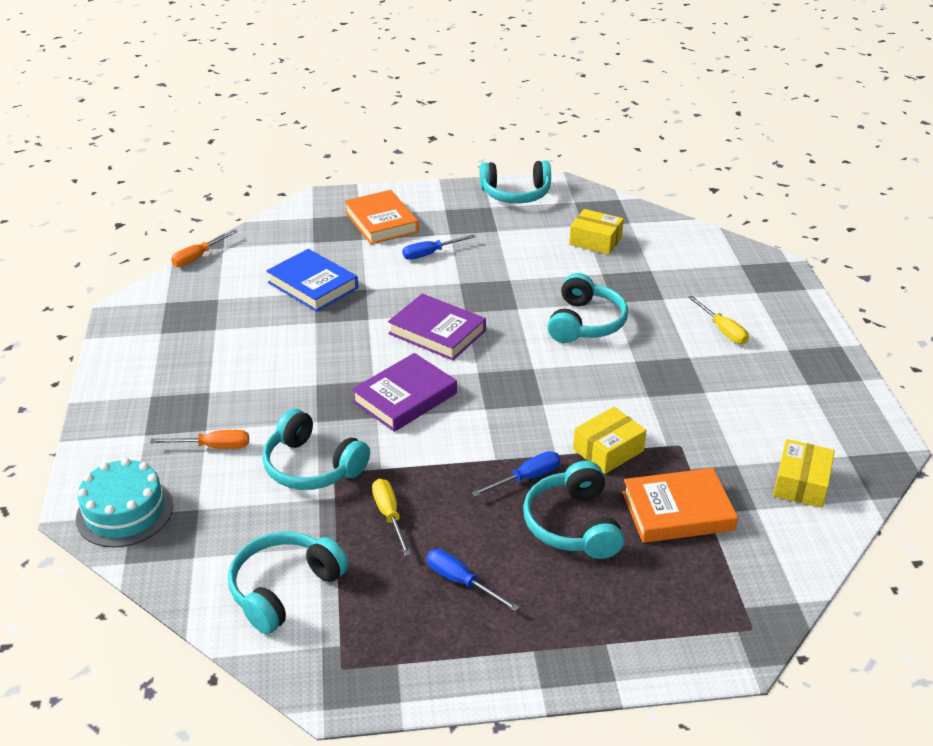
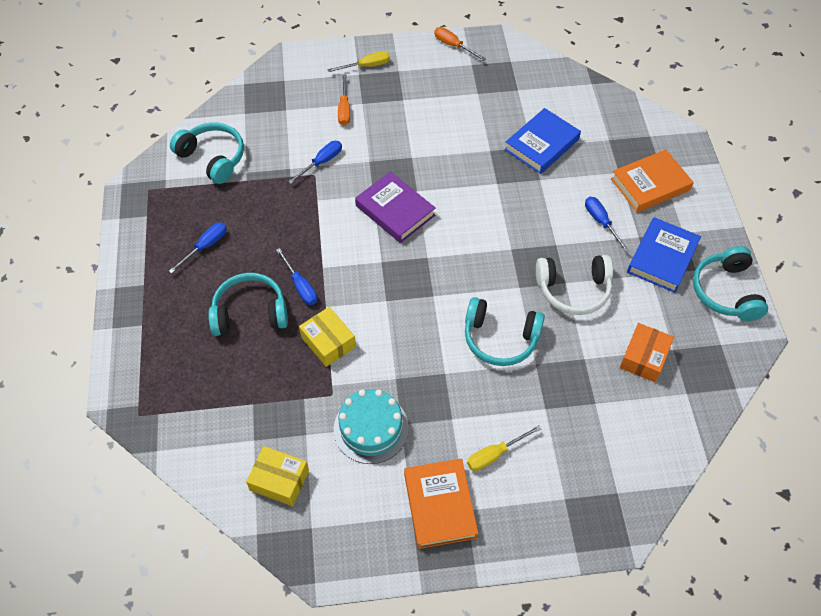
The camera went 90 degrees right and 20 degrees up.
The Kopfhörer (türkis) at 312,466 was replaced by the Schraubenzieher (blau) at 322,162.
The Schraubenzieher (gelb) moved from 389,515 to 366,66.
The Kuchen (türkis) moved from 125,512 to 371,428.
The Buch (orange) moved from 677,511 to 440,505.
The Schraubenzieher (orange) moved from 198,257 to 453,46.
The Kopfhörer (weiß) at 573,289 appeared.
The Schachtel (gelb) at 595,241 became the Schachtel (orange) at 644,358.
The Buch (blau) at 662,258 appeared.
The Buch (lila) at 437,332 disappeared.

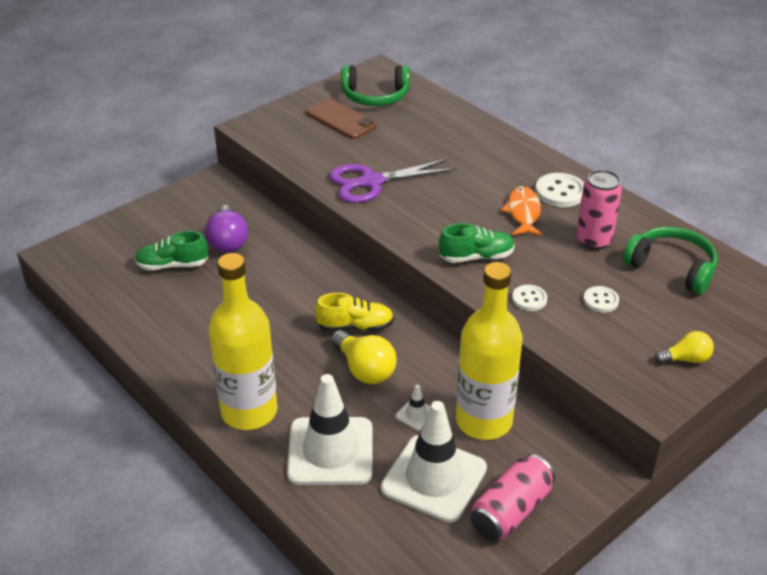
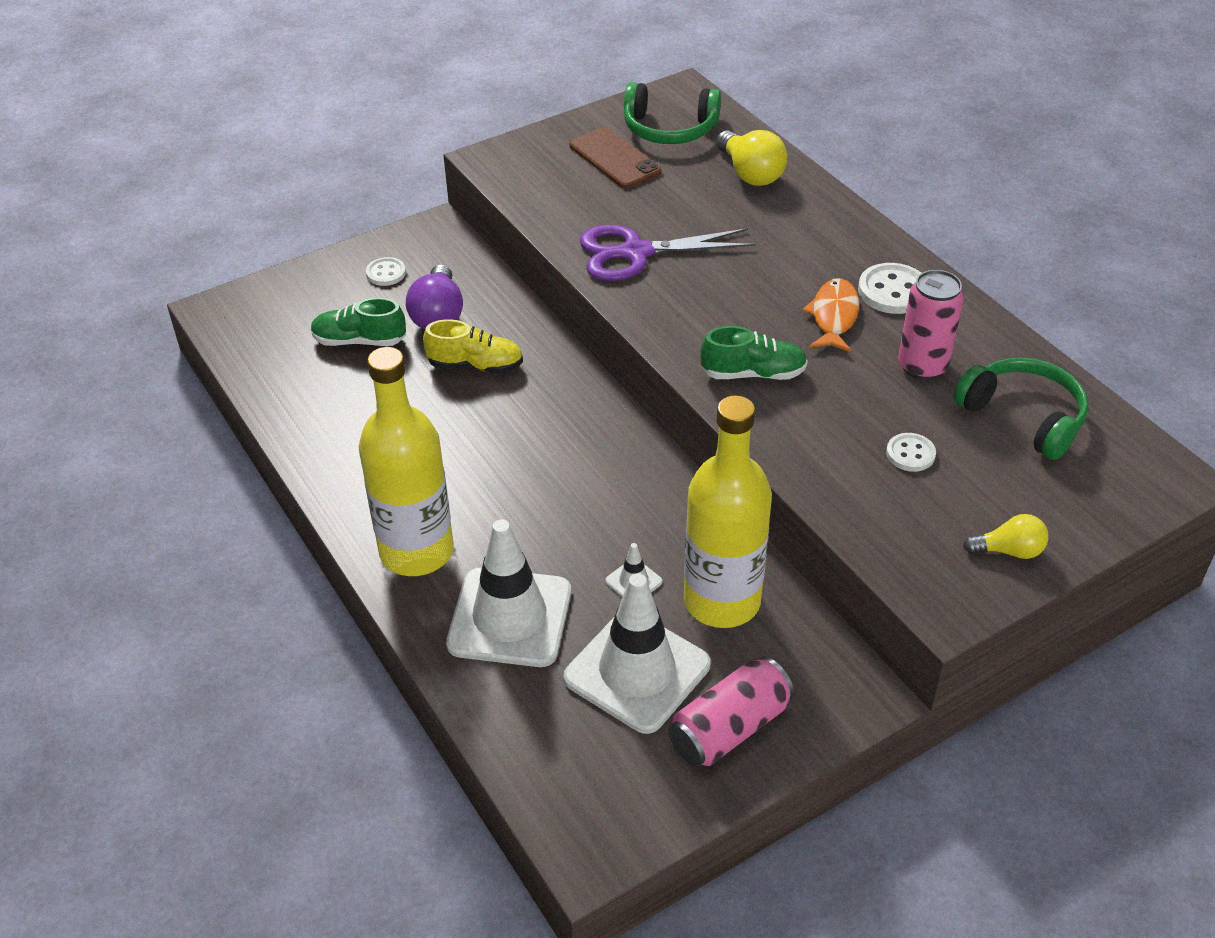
The camera went 10 degrees right and 5 degrees up.
The Knopf (weiß) moved from 529,299 to 386,273.
The Schuh (gelb) moved from 355,326 to 475,365.
The Glühbirne (gelb) moved from 364,369 to 750,173.

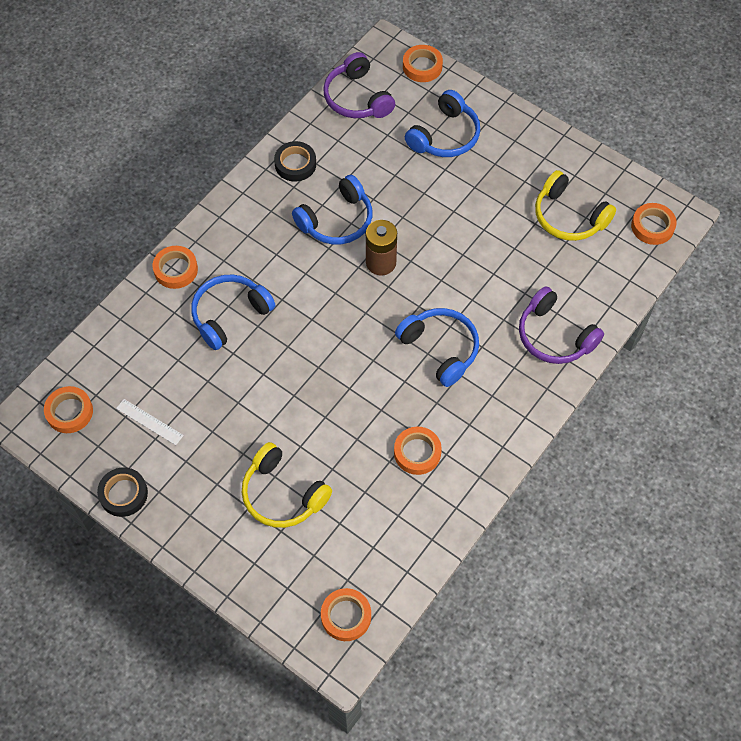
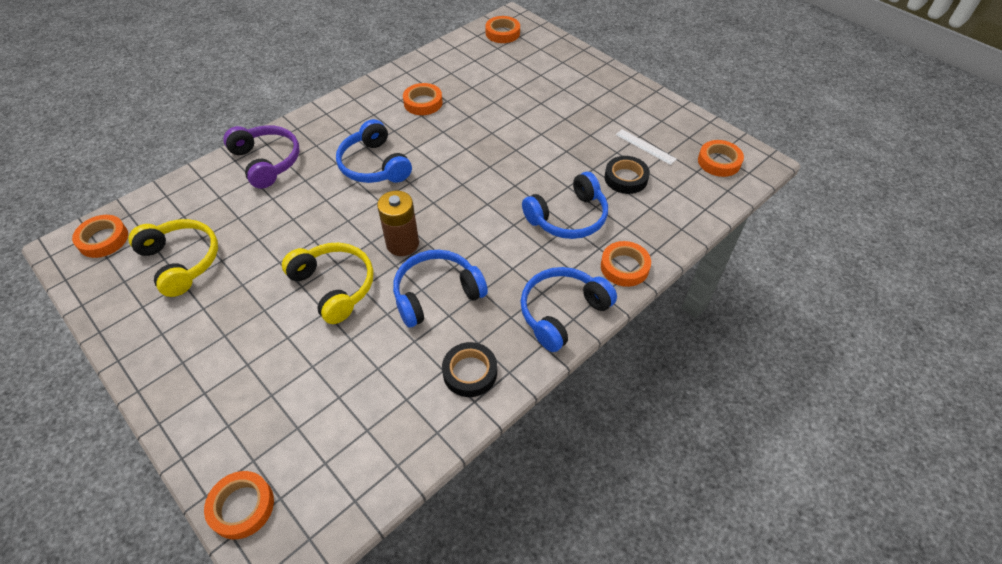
The camera went 170 degrees left and 10 degrees down.
The Kopfhörer (gelb) moved from 283,494 to 334,286.
The Kopfhörer (blau) moved from 445,136 to 562,312.
The Klebeband (schwarz) moved from 123,494 to 626,178.
The Kopfhörer (lila) at 357,98 disappeared.

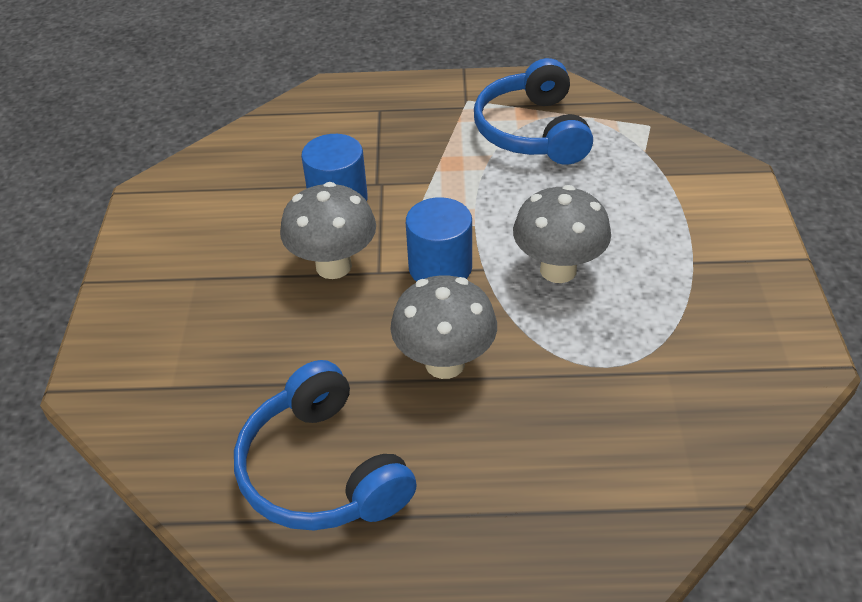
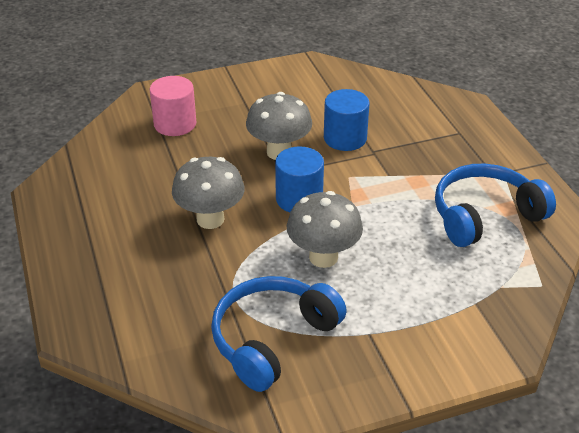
The camera went 70 degrees right and 5 degrees down.
The Vollzylinder (rosa) at 175,124 appeared.
The Kopfhörer (blau) moved from 322,470 to 272,339.

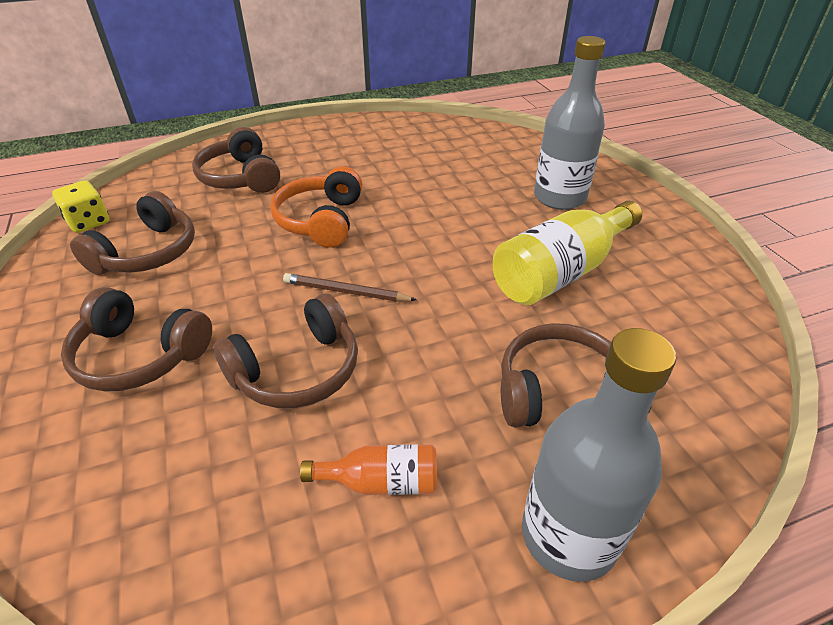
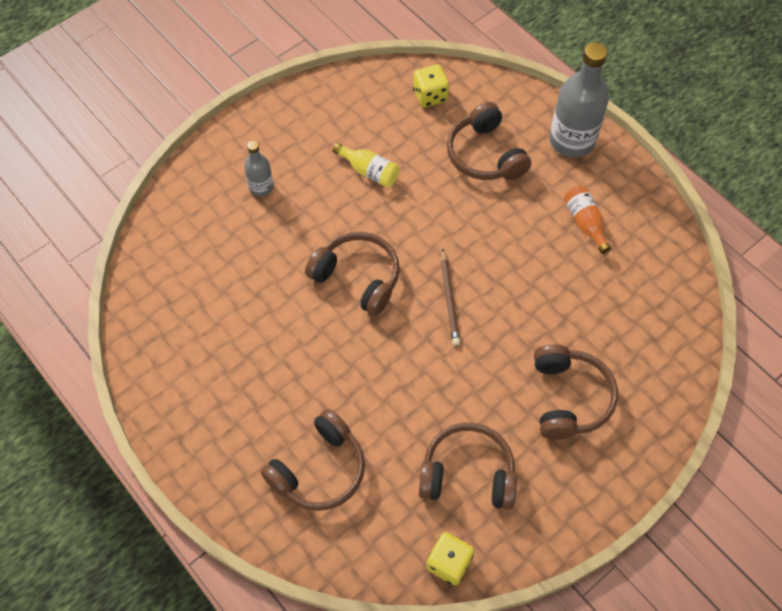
The camera went 110 degrees left and 20 degrees up.
The Flasche (grau) at 559,198 changed to 0.52 times the size.
The Kopfhörer (braun) moved from 297,370 to 357,278.
The Flasche (gelb) at 560,272 changed to 0.52 times the size.
The Spielwürfel (gelb) at 430,95 appeared.
The Kopfhörer (orange) at 321,220 disappeared.

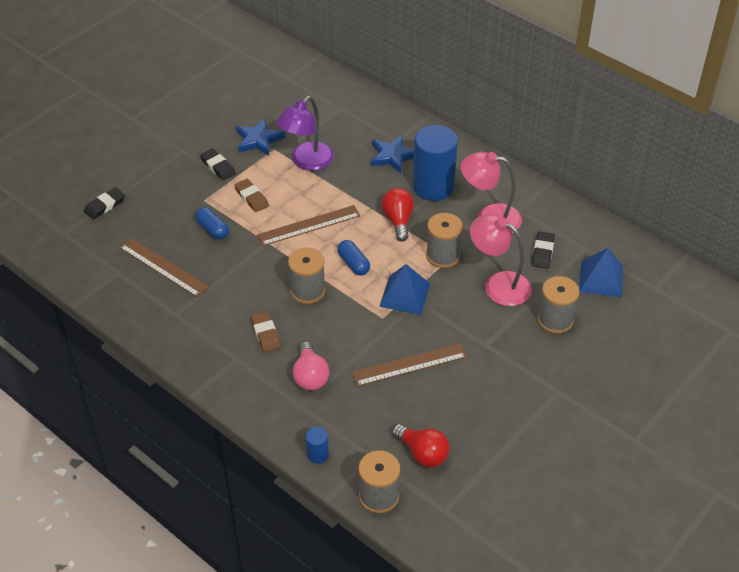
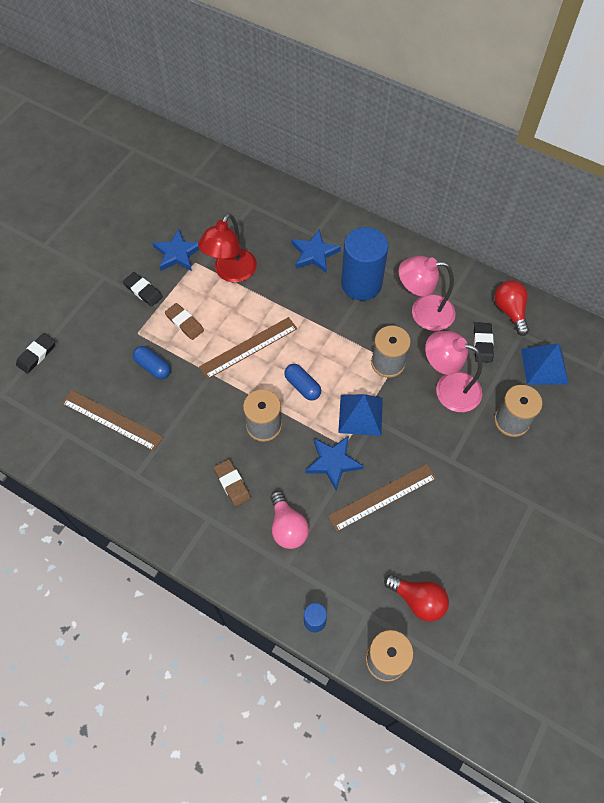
The camera went 10 degrees left and 15 degrees up.
The Lampe (lila) at 306,162 became the Lampe (rot) at 231,273.
The Stern (blau) at 333,462 appeared.
The Glühbirne (rot) moved from 398,220 to 510,311.

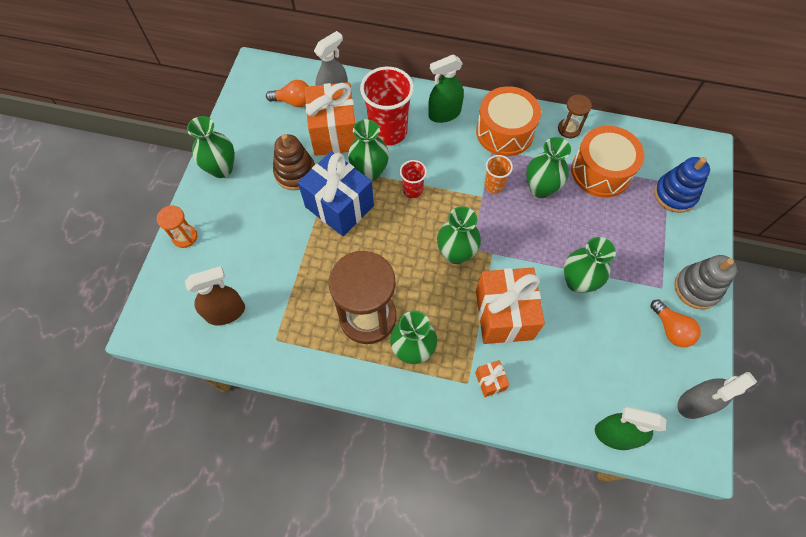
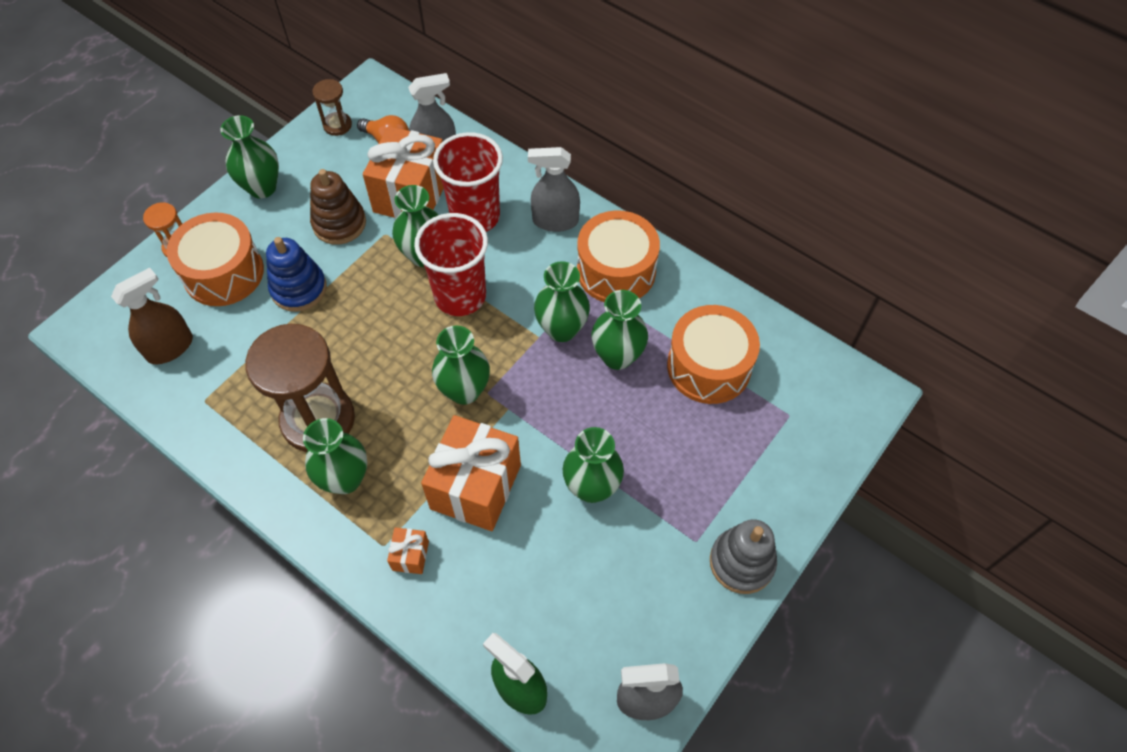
The camera went 25 degrees right and 5 degrees down.
The Sprühflasche (braun) at 226,312 turned 45 degrees counterclockwise.
The Trommel (orange) at 223,273 appeared.
The Stapelspielzeug (blau) moved from 674,194 to 299,289.
The Sanduhr (braun) moved from 569,129 to 337,125.
The Becher (rot) at 412,190 changed to 1.98 times the size.
The Sprühflasche (grün) at 444,114 became the Sprühflasche (grau) at 555,221.
The Becher (orange) at 494,185 was replaced by the Vase (grün) at 562,329.
The Geschenk (blau) at 339,206 disappeared.
The Glühbirne (orange) at 671,329 disappeared.

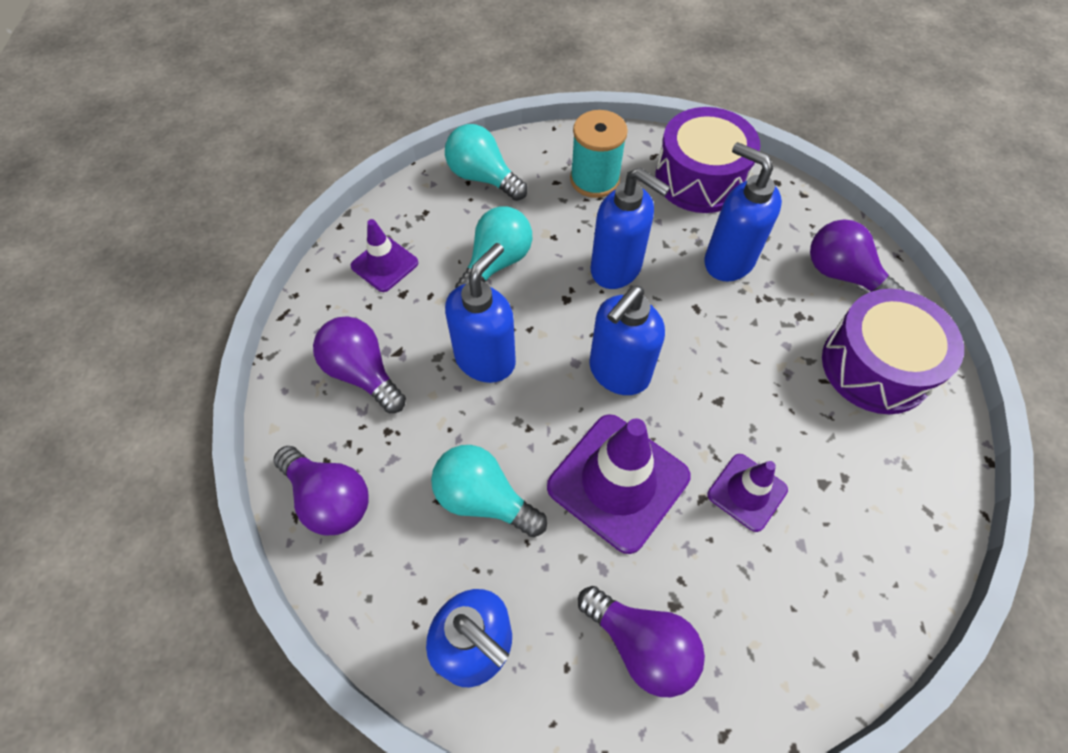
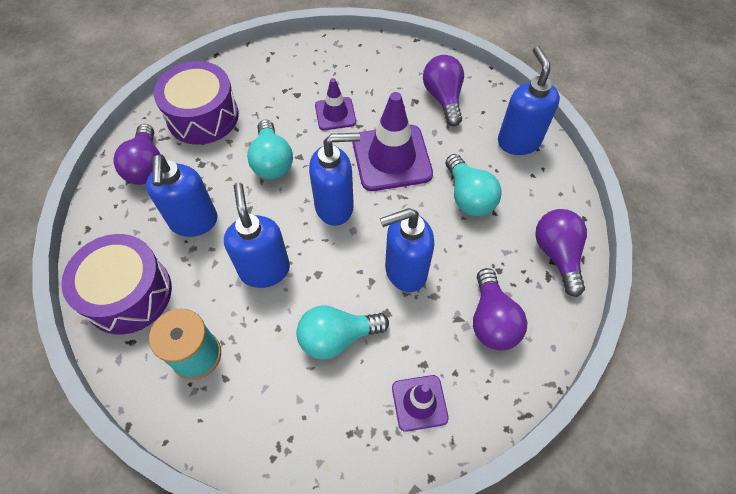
The camera went 140 degrees left and 0 degrees up.
The Glühbirne (türkis) moved from 483,177 to 272,161.

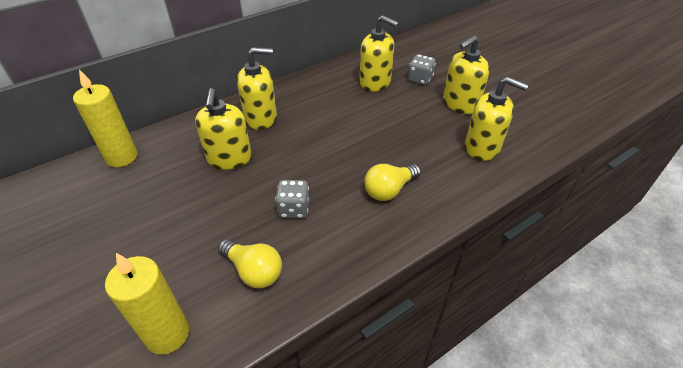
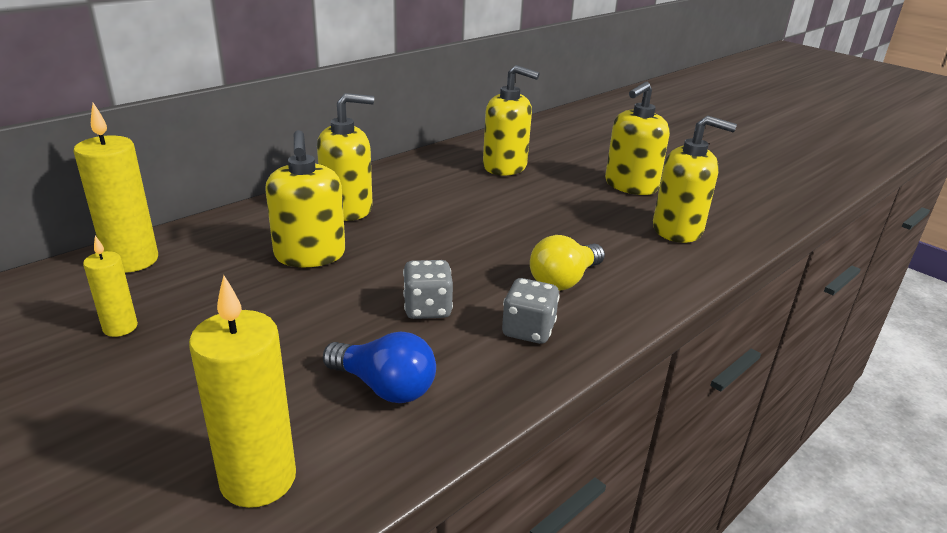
The camera went 10 degrees left and 15 degrees down.
The Kerze (gelb) at 120,327 appeared.
The Glühbirne (gelb) at 254,271 became the Glühbirne (blau) at 385,387.
The Spielwürfel (grau) moved from 420,79 to 528,330.

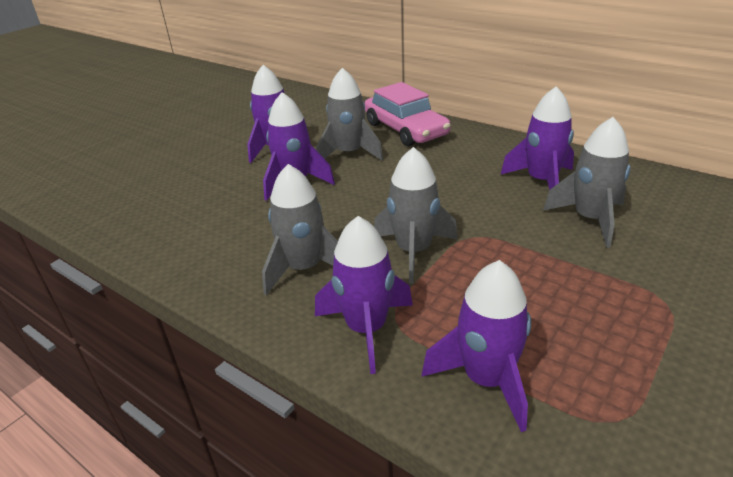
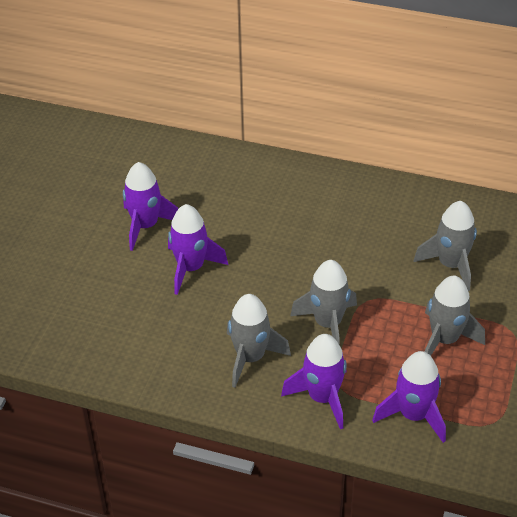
The camera went 20 degrees left and 10 degrees up.
The Rakete (grau) moved from 349,154 to 444,340.
The Auto (rosa) at 405,129 disappeared.
The Rakete (lila) at 541,181 disappeared.

